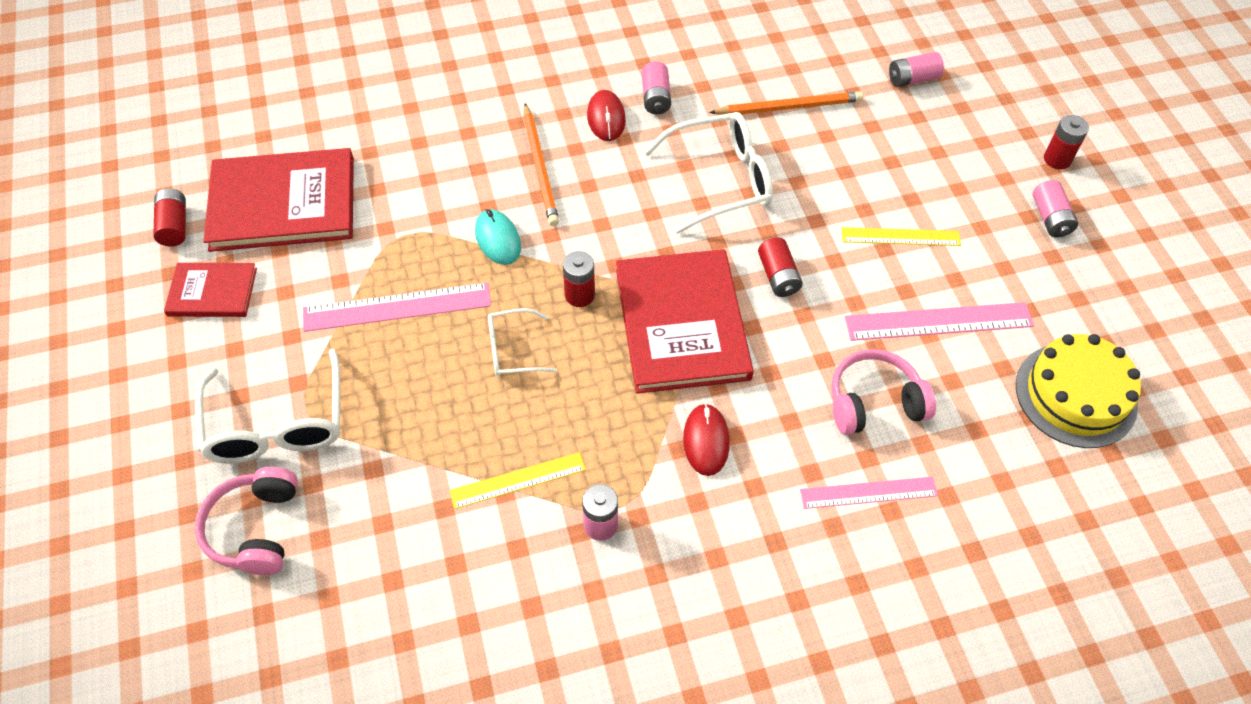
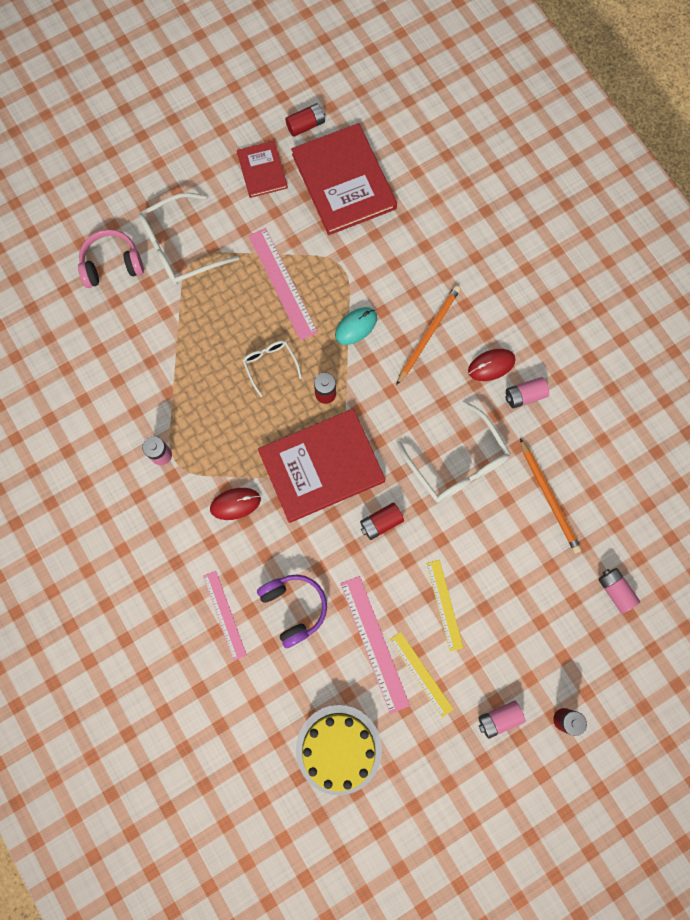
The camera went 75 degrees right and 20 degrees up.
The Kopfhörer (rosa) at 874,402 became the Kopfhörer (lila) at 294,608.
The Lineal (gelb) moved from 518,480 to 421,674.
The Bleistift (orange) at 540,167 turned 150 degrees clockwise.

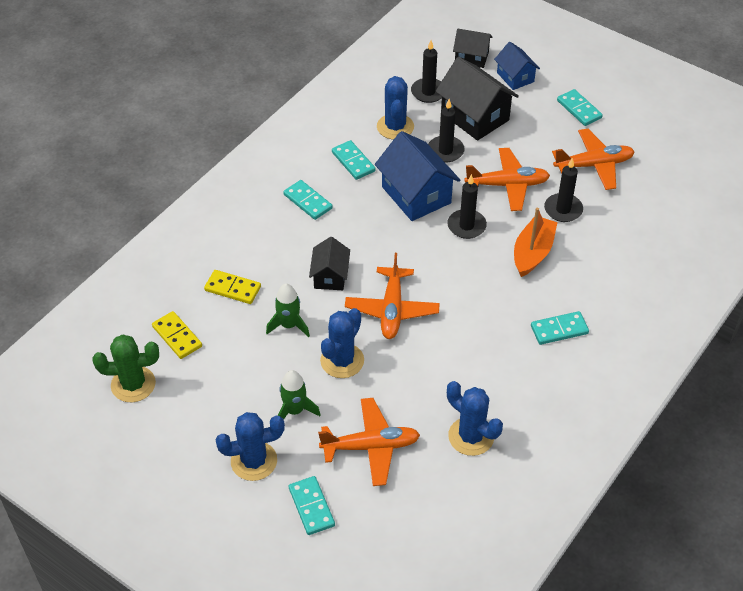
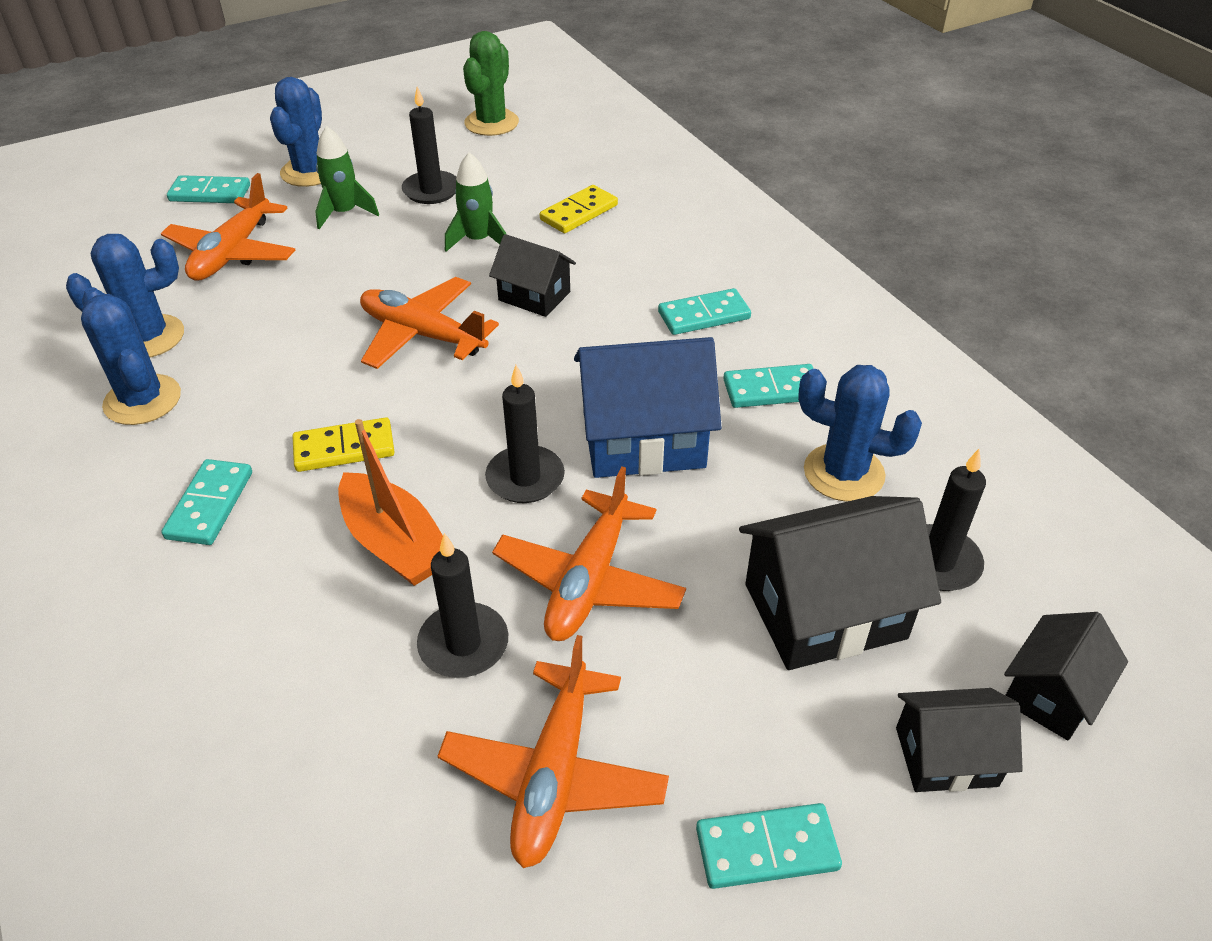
The camera went 115 degrees right and 5 degrees down.
The Kaktus (blau) moved from 342,361 to 142,400.
The Dominostein (gelb) moved from 177,336 to 344,448.
The Kerze (schwarz) moved from 445,151 to 431,190.
The Haus (blau) at 515,77 became the Haus (schwarz) at 946,756.

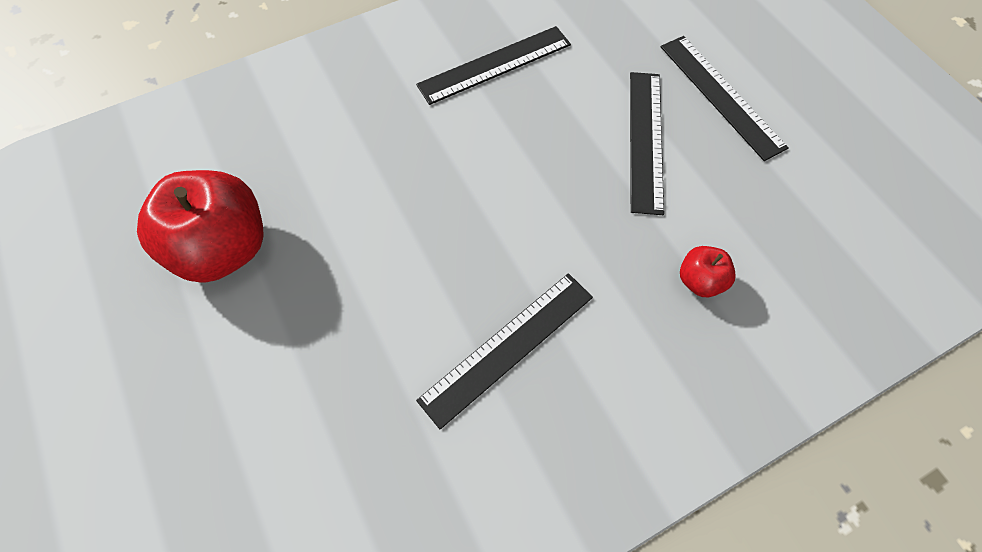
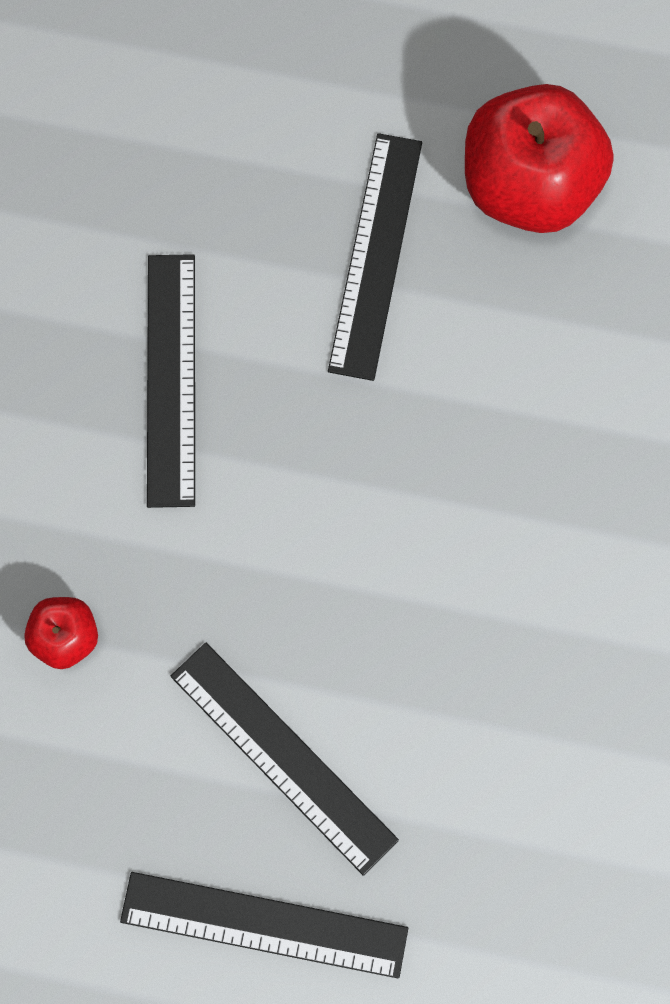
The camera went 130 degrees right and 10 degrees up.
The Lineal (schwarz) moved from 495,65 to 375,255.

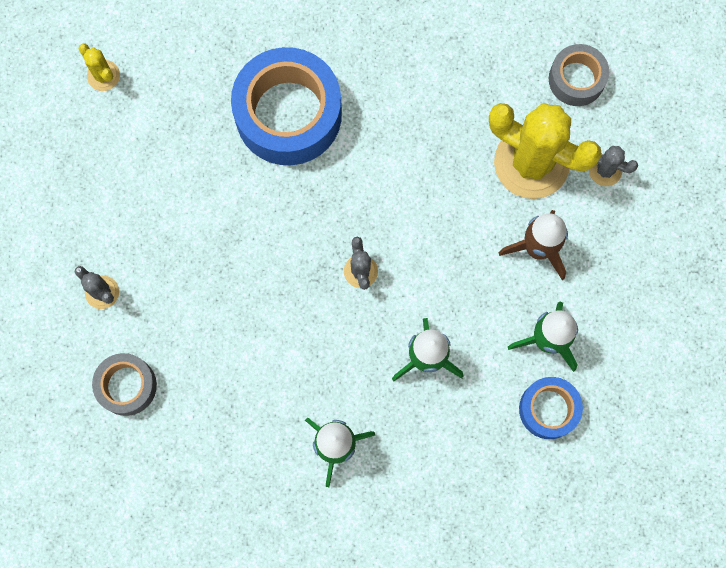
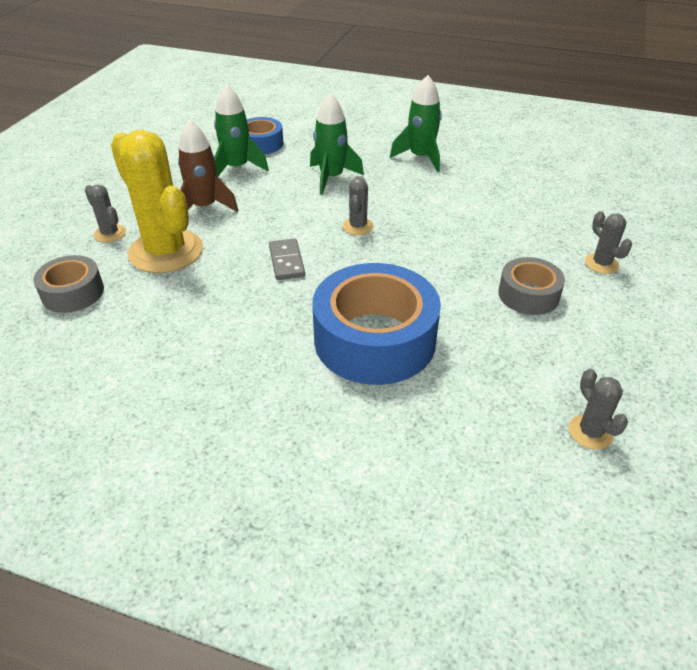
The camera went 160 degrees left and 35 degrees down.
The Dominostein (grau) at 287,261 appeared.
The Klebeband (grau) moved from 127,386 to 528,295.
The Kaktus (gelb) at 103,76 became the Kaktus (grau) at 590,432.

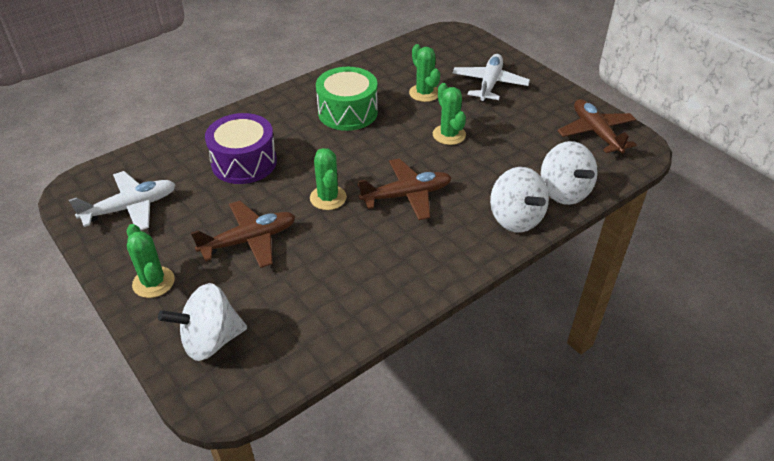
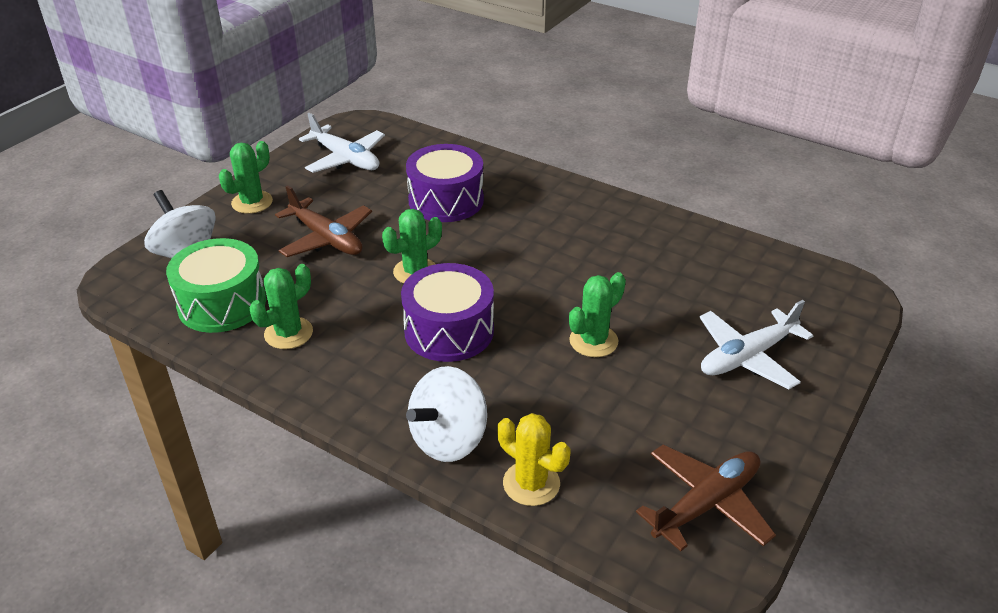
The camera went 70 degrees right and 5 degrees down.
The Trommel (grün) moved from 347,112 to 222,303.
The Kaktus (grün) moved from 424,93 to 288,333.
The Flugzeug (braun) at 407,195 was replaced by the Trommel (lila) at 449,331.
The Kreisel (weiß) at 564,192 was replaced by the Kaktus (gelb) at 531,483.
The Flugzeug (weiß) at 489,84 turned 150 degrees clockwise.

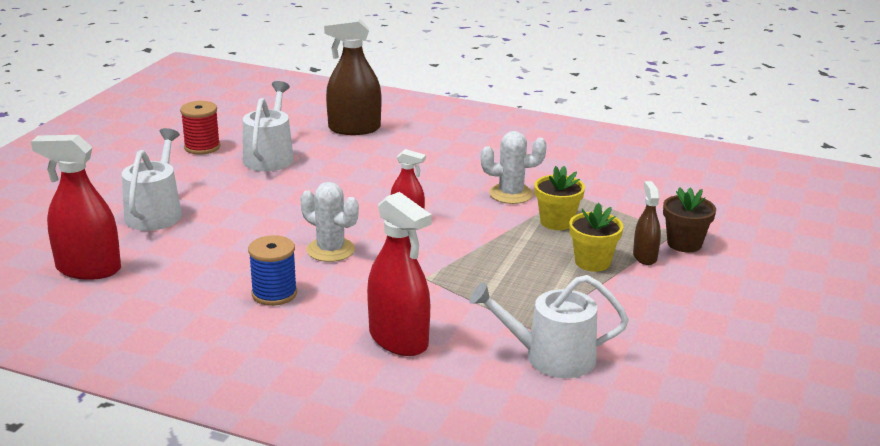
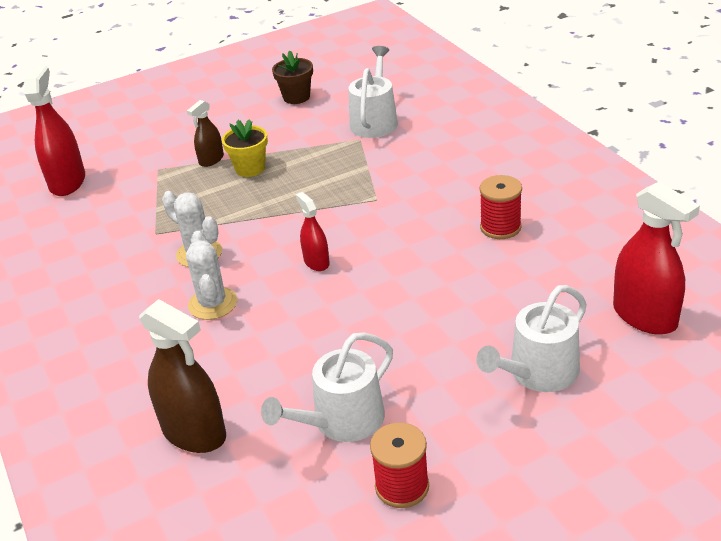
The camera went 135 degrees left and 10 degrees up.
The Sprühflasche (rot) moved from 398,339 to 67,182.
The Kaktus (weiß) moved from 330,250 to 213,304.
The Blumentopf (braun) moved from 684,244 to 296,97.
The Gießkanne (weiß) at 551,357 turned 120 degrees counterclockwise.
The Garnrolle (blau) at 274,294 became the Garnrolle (rot) at 500,227.
The Blumentopf (gelb) at 556,222 disappeared.

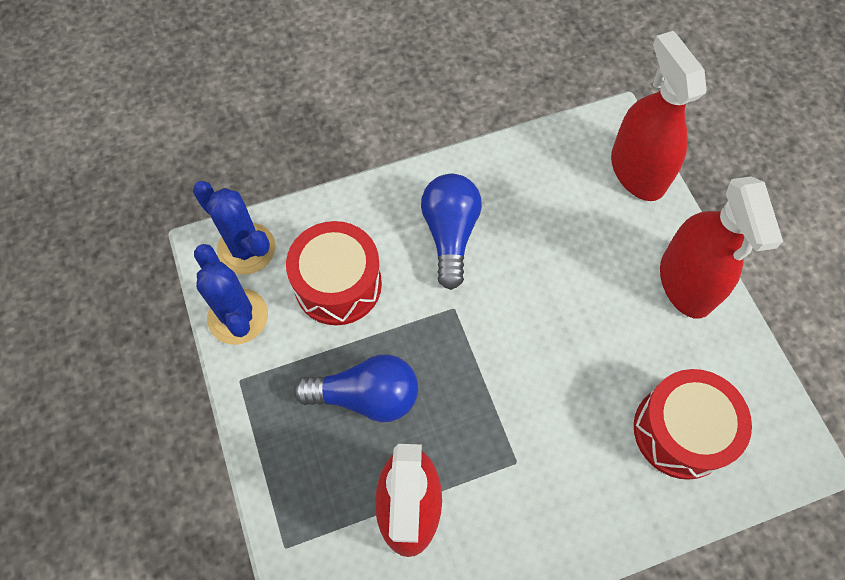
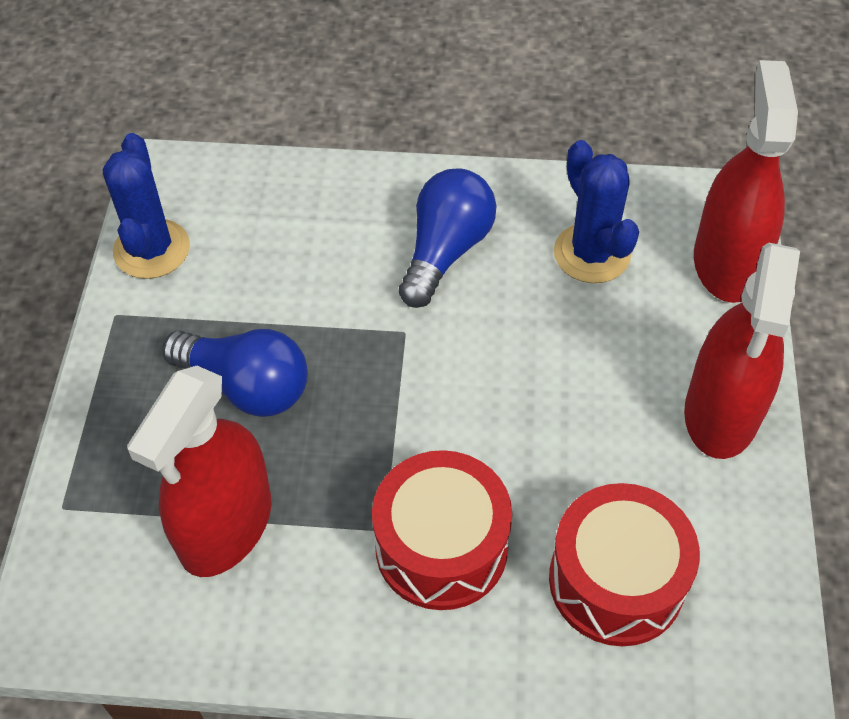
The camera went 25 degrees right and 10 degrees down.
The Trommel (rot) moved from 338,284 to 441,547.
The Kaktus (blau) moved from 246,249 to 592,253.

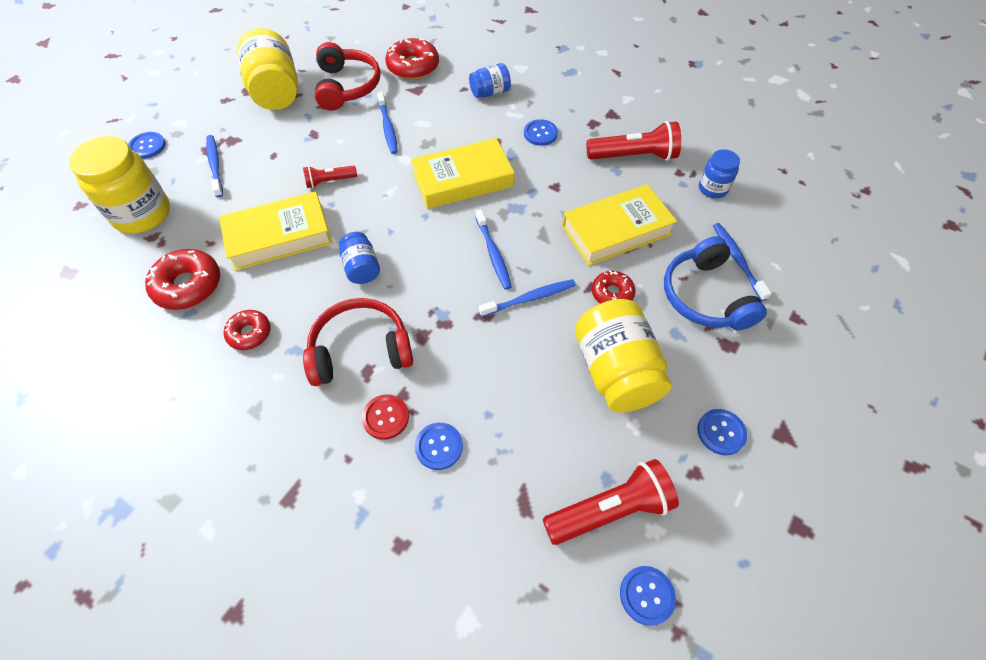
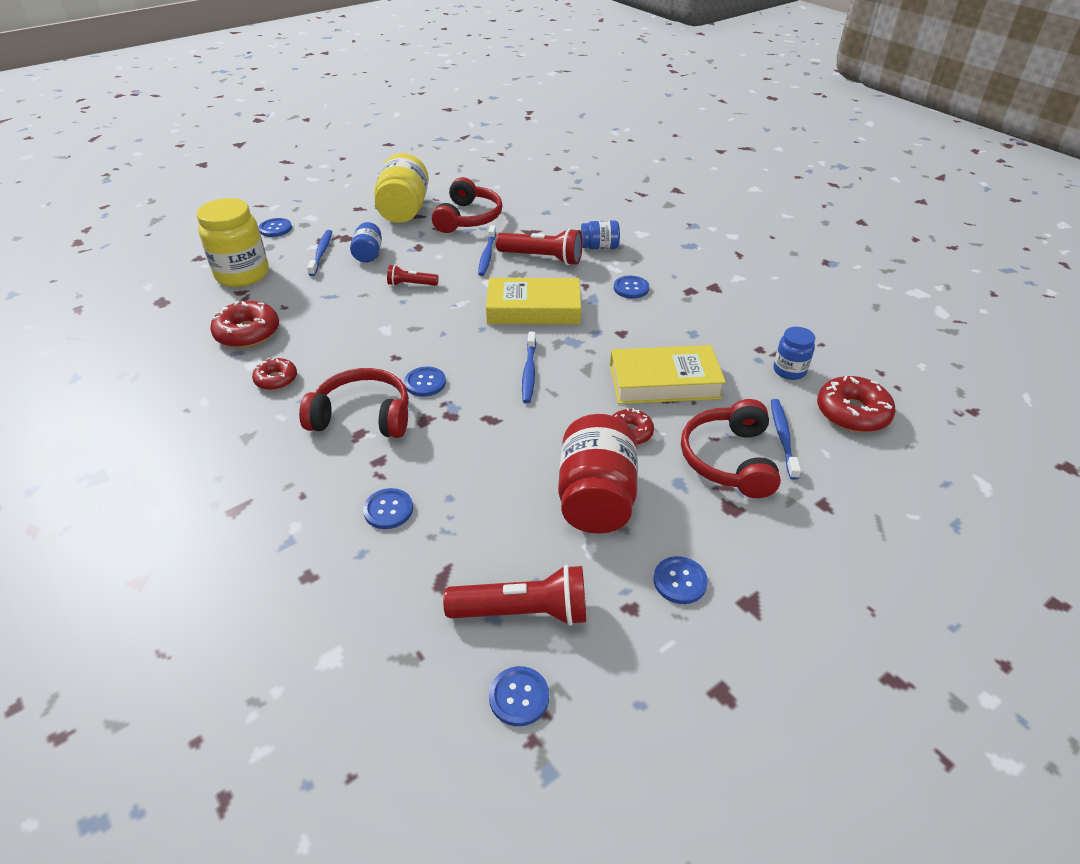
The camera went 20 degrees right and 15 degrees down.
The Einmachglas (blau) moved from 361,268 to 368,254.
The Knopf (blau) at 425,383 appeared.
The Taschenlampe (rot) moved from 634,156 to 543,258.
The Einmachglas (gelb) at 615,371 became the Einmachglas (rot) at 596,497.
The Kopfhörer (blau) at 705,296 became the Kopfhörer (rot) at 729,459.
The Donut (rot) moved from 413,66 to 852,413.
The Buch (gelb) at 279,236 disappeared.
The Knopf (rot) at 385,417 disappeared.
The Zahnbürste (blau) at 530,298 disappeared.

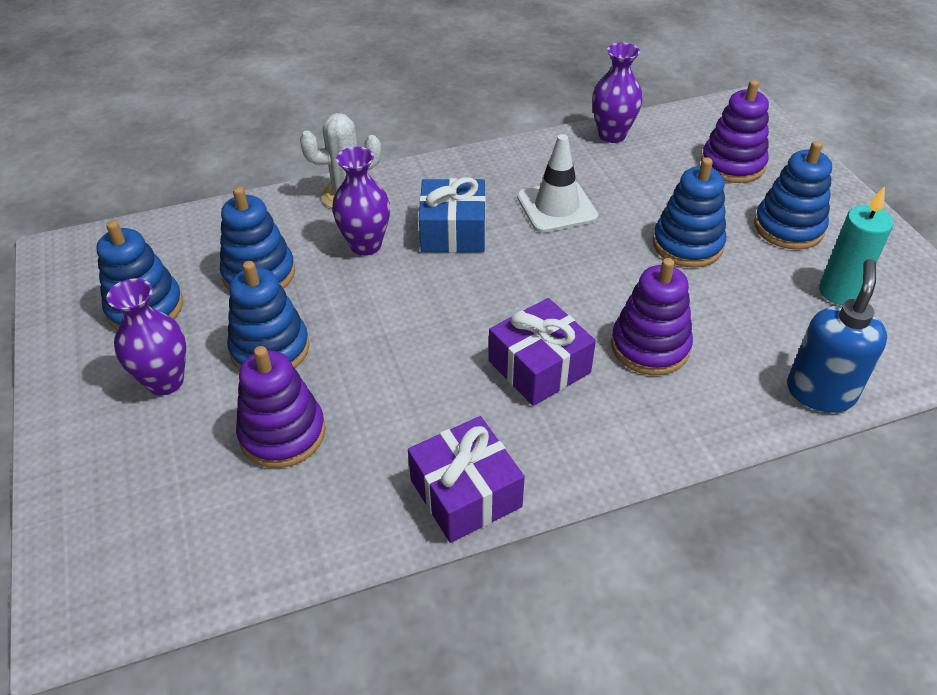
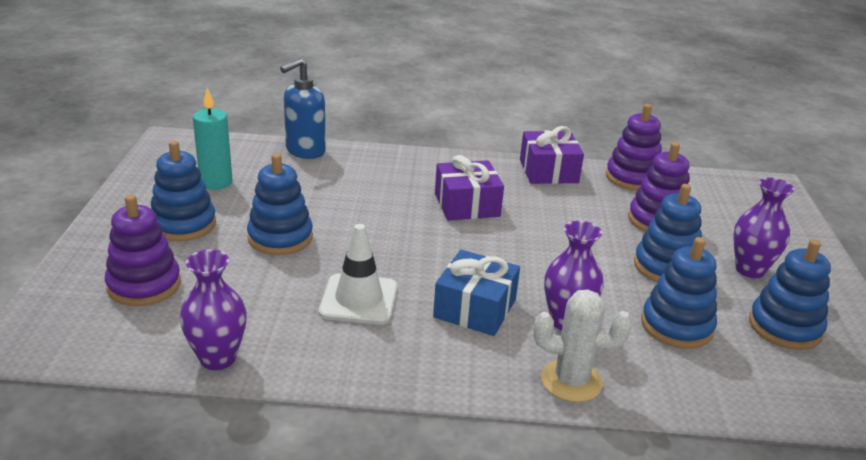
The camera went 160 degrees left and 15 degrees down.
The Stapelspielzeug (lila) moved from 650,346 to 632,178.

